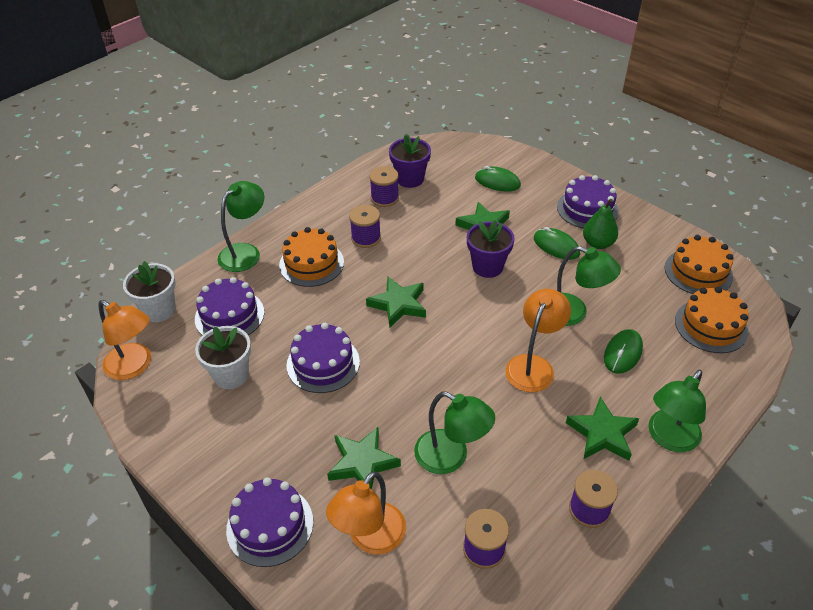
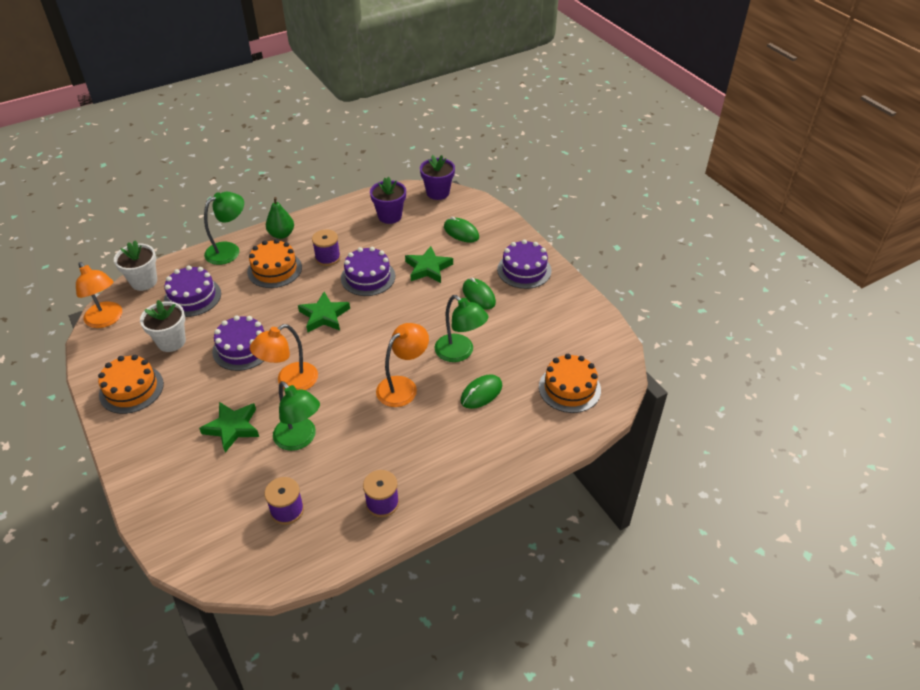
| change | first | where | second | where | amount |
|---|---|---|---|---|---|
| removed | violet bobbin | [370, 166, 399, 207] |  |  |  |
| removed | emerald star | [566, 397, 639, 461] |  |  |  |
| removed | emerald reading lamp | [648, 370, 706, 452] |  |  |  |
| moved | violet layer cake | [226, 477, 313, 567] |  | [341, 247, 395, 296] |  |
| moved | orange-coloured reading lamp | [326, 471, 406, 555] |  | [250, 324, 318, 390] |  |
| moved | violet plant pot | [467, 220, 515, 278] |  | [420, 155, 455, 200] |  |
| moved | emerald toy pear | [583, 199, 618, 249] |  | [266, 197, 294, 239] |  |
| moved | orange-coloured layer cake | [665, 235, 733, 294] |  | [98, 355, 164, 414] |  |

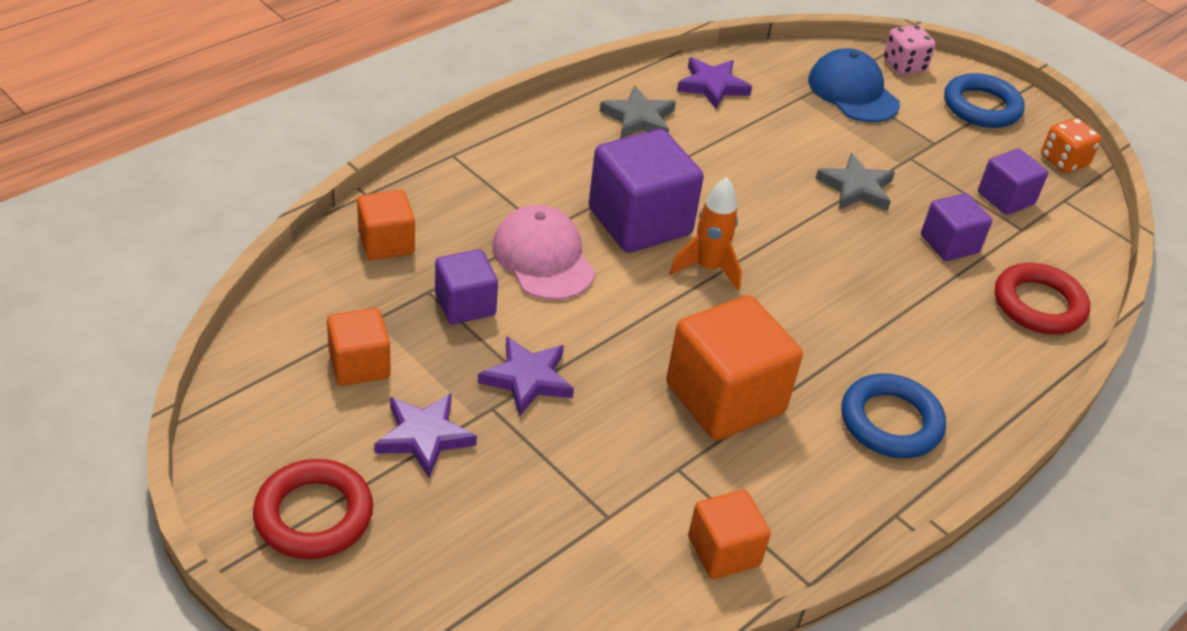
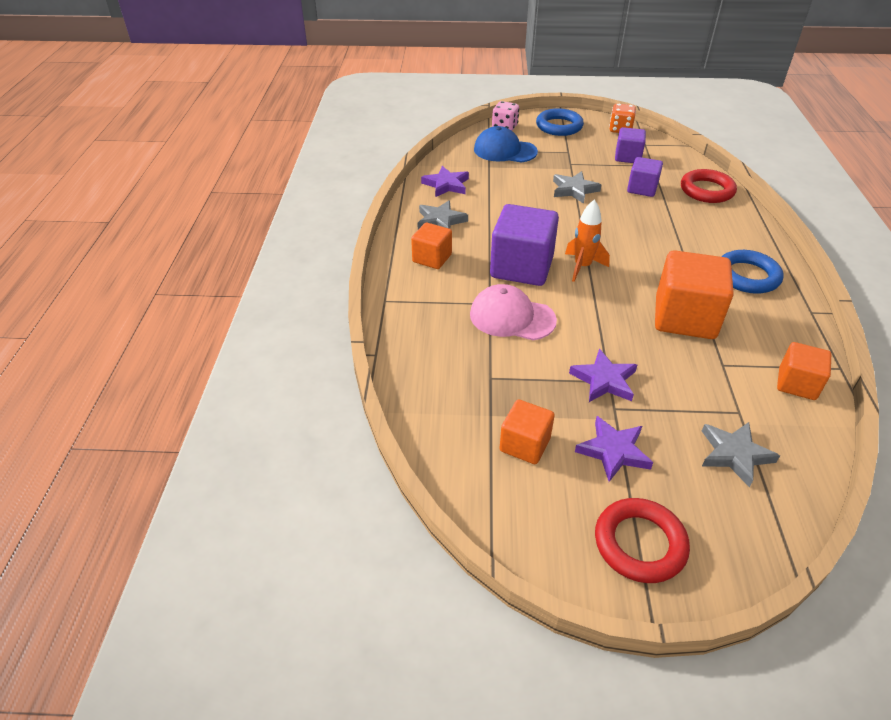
| change | first | where | second | where | amount |
|---|---|---|---|---|---|
| removed | violet solid cube | [435, 249, 498, 324] |  |  |  |
| added |  |  | ash-grey star | [702, 422, 780, 488] |  |
| moved | orange-coloured solid cube | [357, 190, 415, 260] |  | [411, 223, 452, 269] |  |

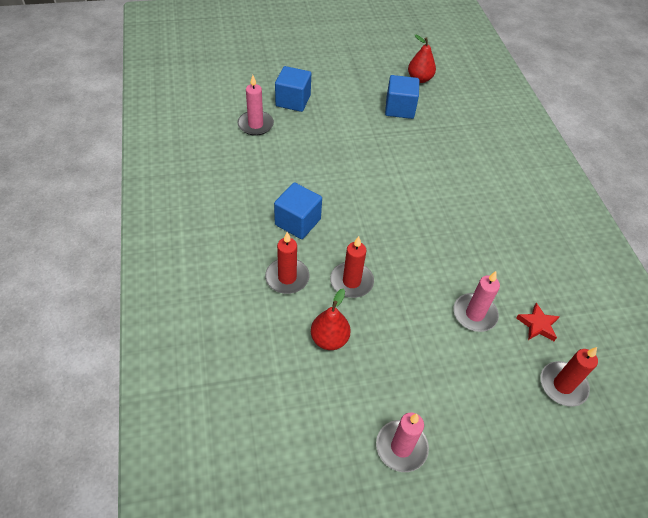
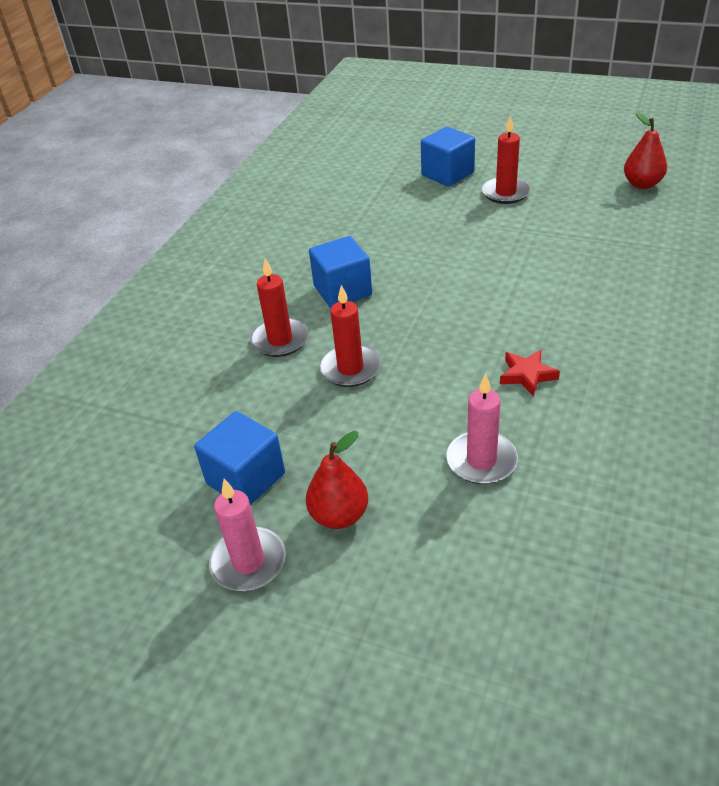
| change | first | where | second | where | amount |
|---|---|---|---|---|---|
| removed | pink wax candle | [238, 75, 274, 136] |  |  |  |
| moved | red toy pear | [311, 289, 351, 350] |  | [306, 431, 368, 529] |  |
| moved | blue solid cube | [385, 75, 419, 119] |  | [194, 411, 285, 506] |  |
| moved | red star | [516, 303, 560, 341] |  | [500, 350, 560, 396] |  |
| moved | red wax candle | [540, 347, 598, 407] |  | [482, 116, 531, 204] |  |

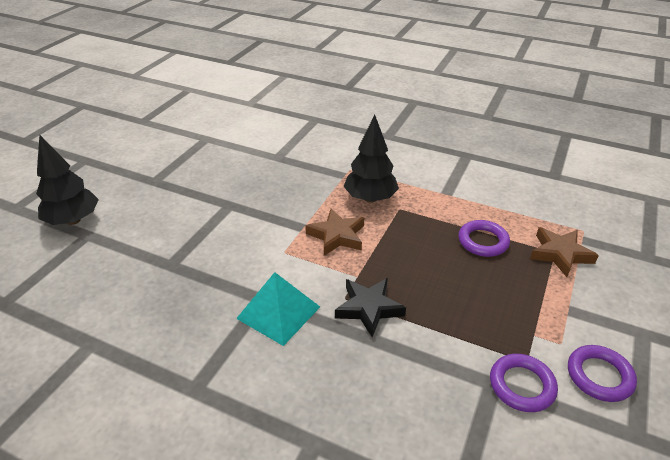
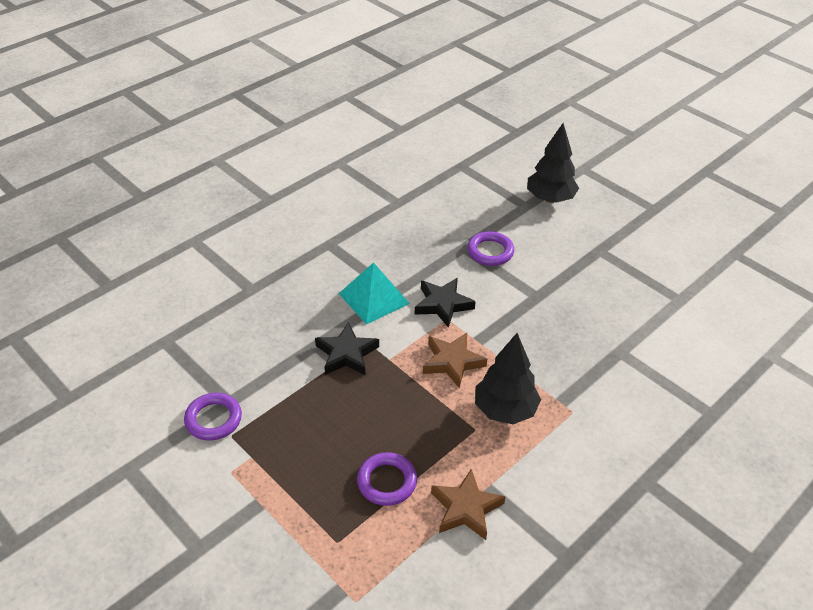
| change | first | where | second | where | amount |
|---|---|---|---|---|---|
| added |  |  | ebony star | [415, 278, 476, 328] |  |
| moved | brown star | [530, 227, 599, 277] |  | [431, 469, 506, 540] |  |
| moved | violet hoop | [568, 345, 637, 402] |  | [467, 231, 514, 266] |  |

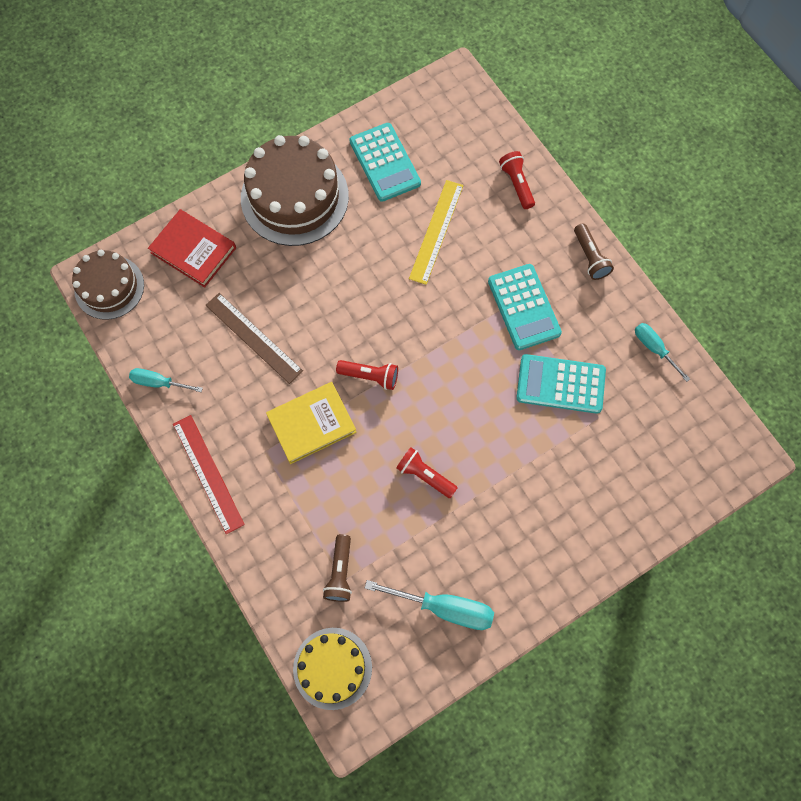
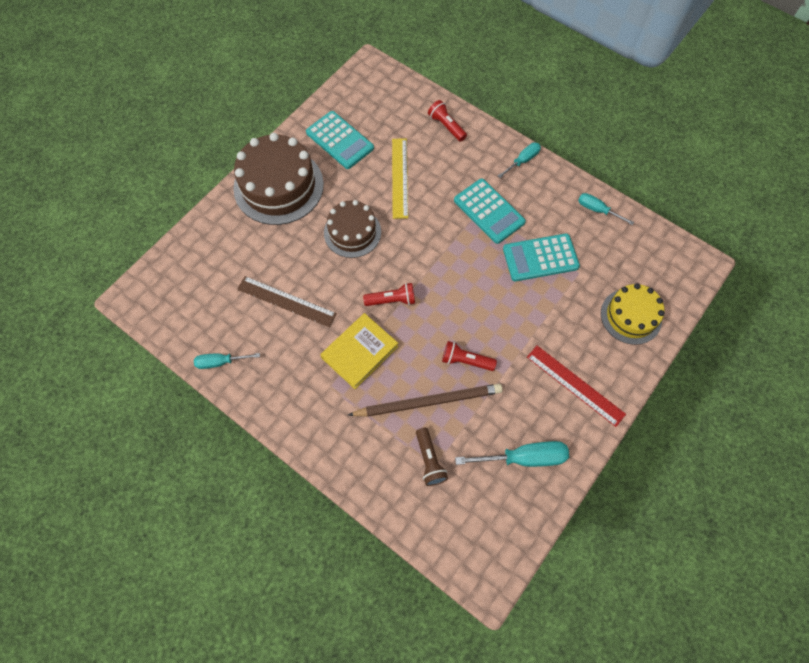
| change | first | where | second | where | amount |
|---|---|---|---|---|---|
| removed | red hardback | [148, 209, 236, 288] |  |  |  |
| added |  |  | brown lead pencil | [348, 384, 503, 417] |  |
| moved | brown layer cake | [72, 250, 144, 320] |  | [324, 200, 381, 258] |  |
| moved | red ruler | [173, 415, 245, 534] |  | [527, 345, 626, 427] |  |
| moved | yellow layer cake | [293, 628, 372, 710] |  | [601, 283, 665, 345] |  |
| replaced | brown torch | [574, 223, 614, 280] | teal screwdriver | [498, 143, 541, 178] |  |

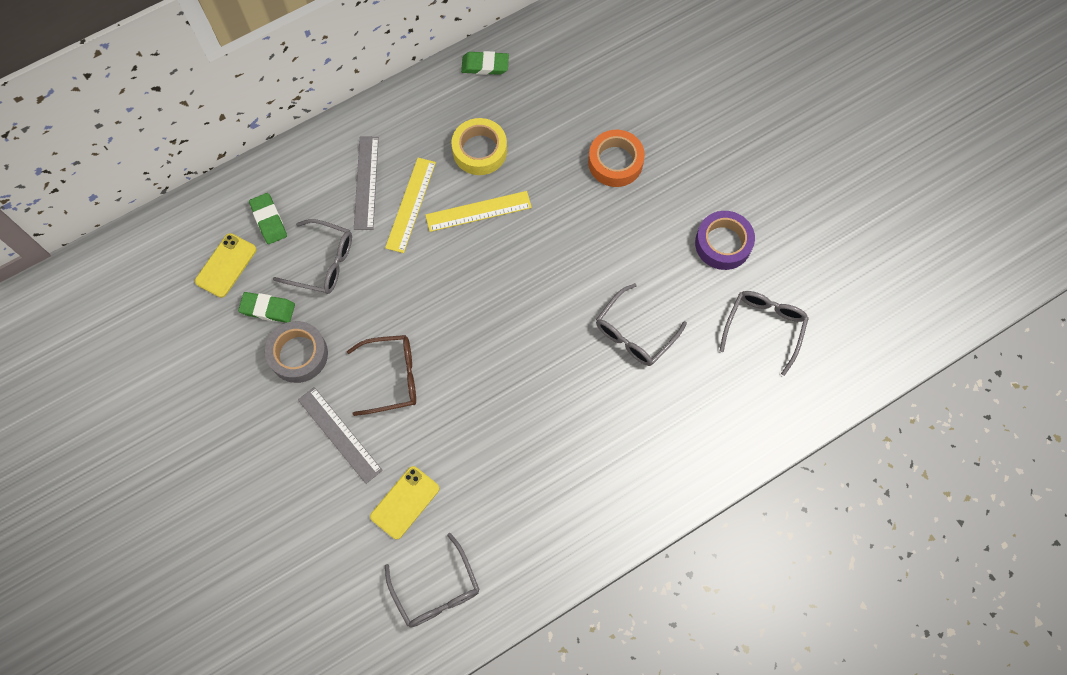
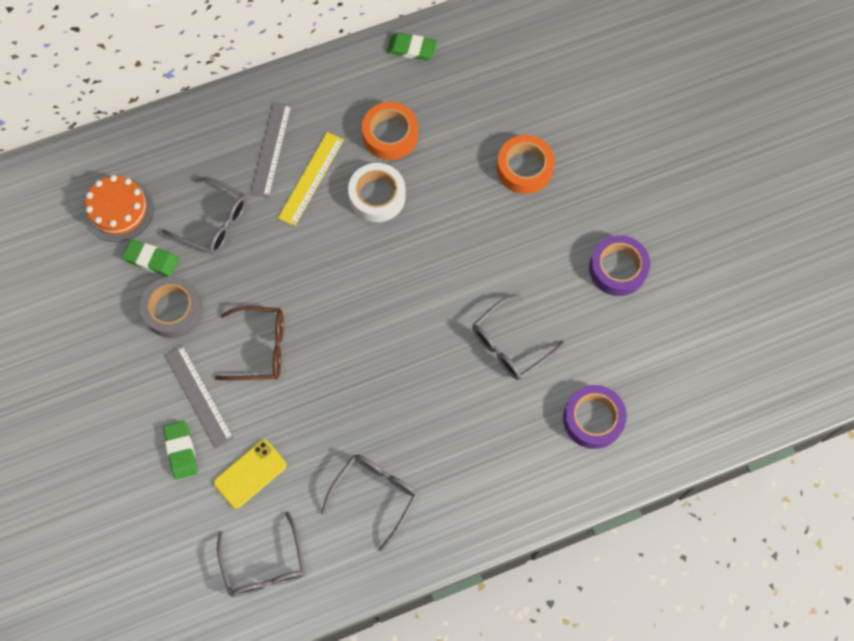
| change | first | where | second | where | amount |
|---|---|---|---|---|---|
| added |  |  | violet sticky tape | [563, 385, 627, 449] |  |
| moved | emerald eraser | [249, 193, 287, 244] |  | [163, 421, 198, 479] |  |
| moved | ash-grey eyeglasses | [720, 291, 809, 376] |  | [321, 454, 418, 552] |  |
| replaced | yellow mobile phone | [195, 233, 256, 298] | orange-coloured layer cake | [84, 175, 154, 242] |  |
| replaced | yellow ruler | [425, 191, 532, 232] | white sticky tape | [348, 163, 406, 222] |  |
| recoloured | yellow sticky tape | [452, 118, 507, 175] | orange-coloured sticky tape | [362, 102, 418, 160] |  |

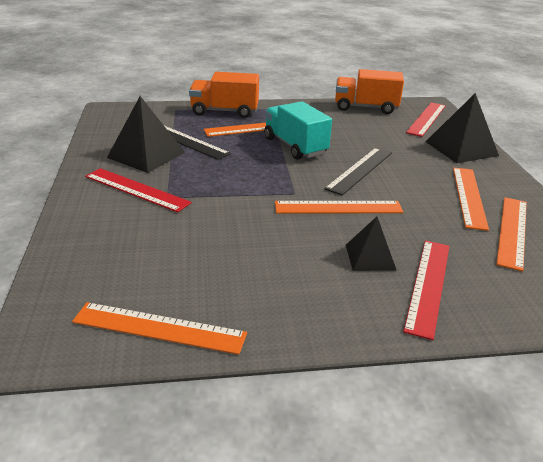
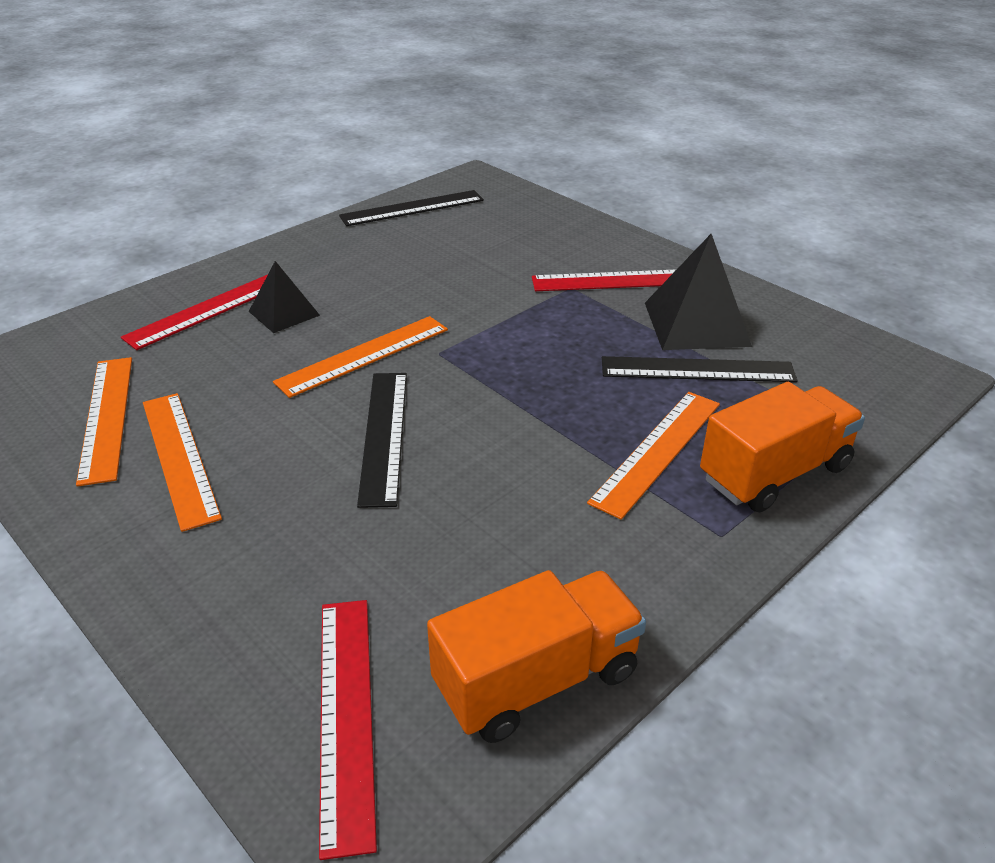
| change | first | where | second | where | amount |
|---|---|---|---|---|---|
| removed | teal lorry | [264, 101, 332, 160] |  |  |  |
| removed | ebony pyramid | [426, 93, 499, 163] |  |  |  |
| recoloured | orange-coloured ruler | [72, 302, 247, 355] | ebony ruler | [339, 190, 484, 226] |  |
| turned | red ruler | [403, 240, 449, 340] |  | [121, 275, 267, 350] | 60 degrees clockwise |

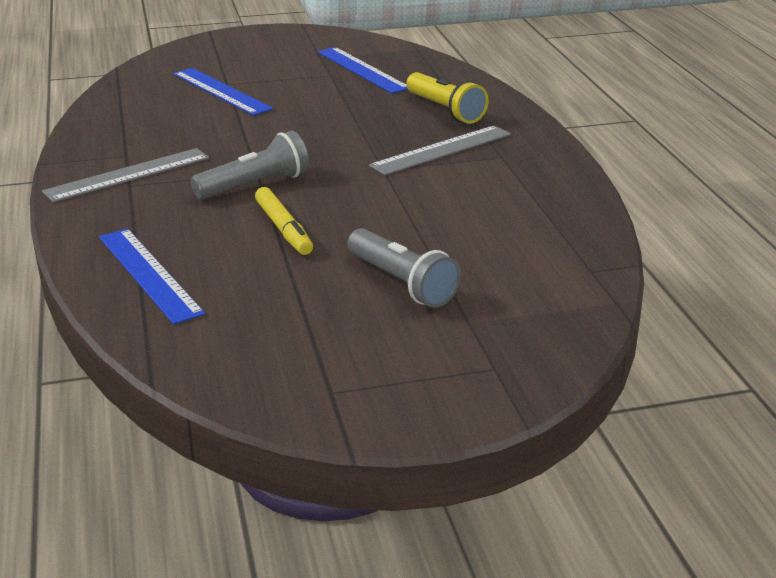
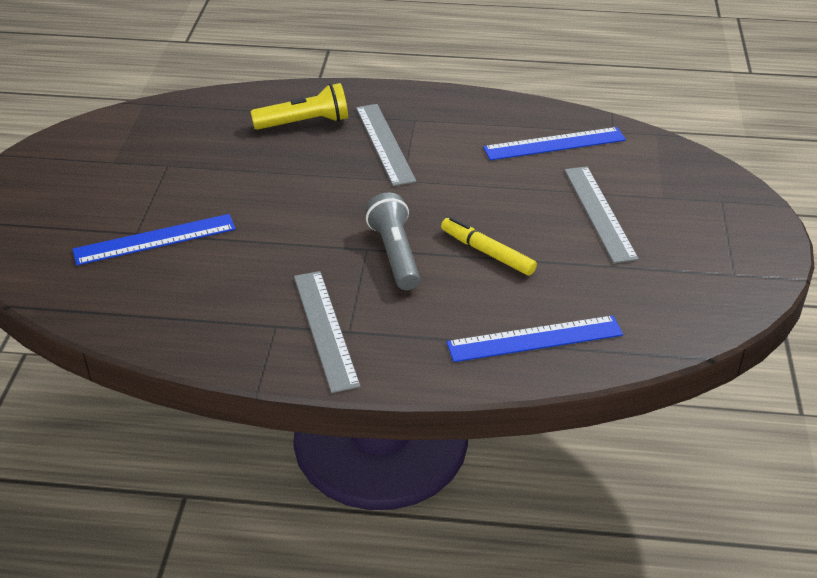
| change | first | where | second | where | amount |
|---|---|---|---|---|---|
| moved | blue ruler | [318, 47, 408, 93] |  | [483, 127, 626, 160] |  |
| replaced | ash-grey torch | [347, 228, 461, 308] | ash-grey ruler | [564, 166, 639, 263] |  |
| turned | yellow marker pen | [255, 187, 313, 255] |  | [441, 217, 537, 275] | 135 degrees counterclockwise |

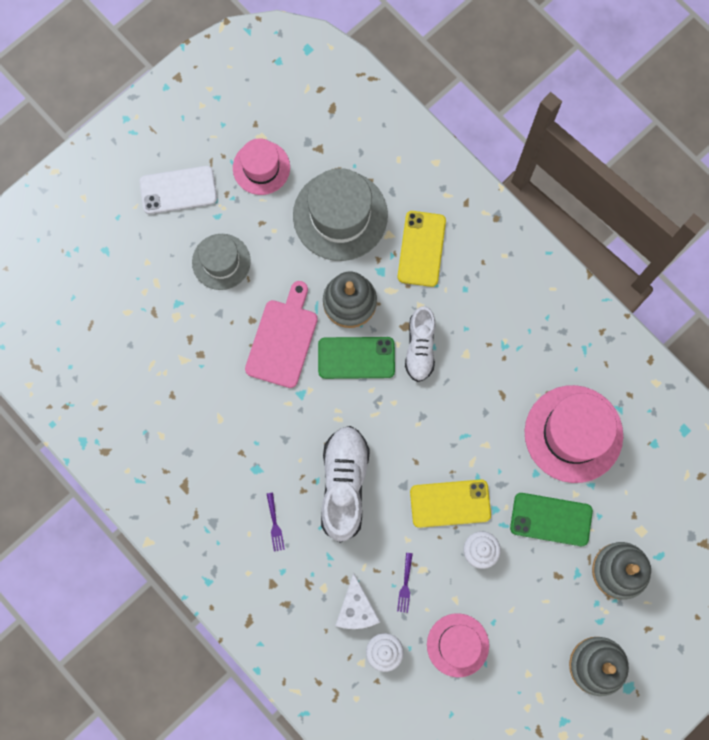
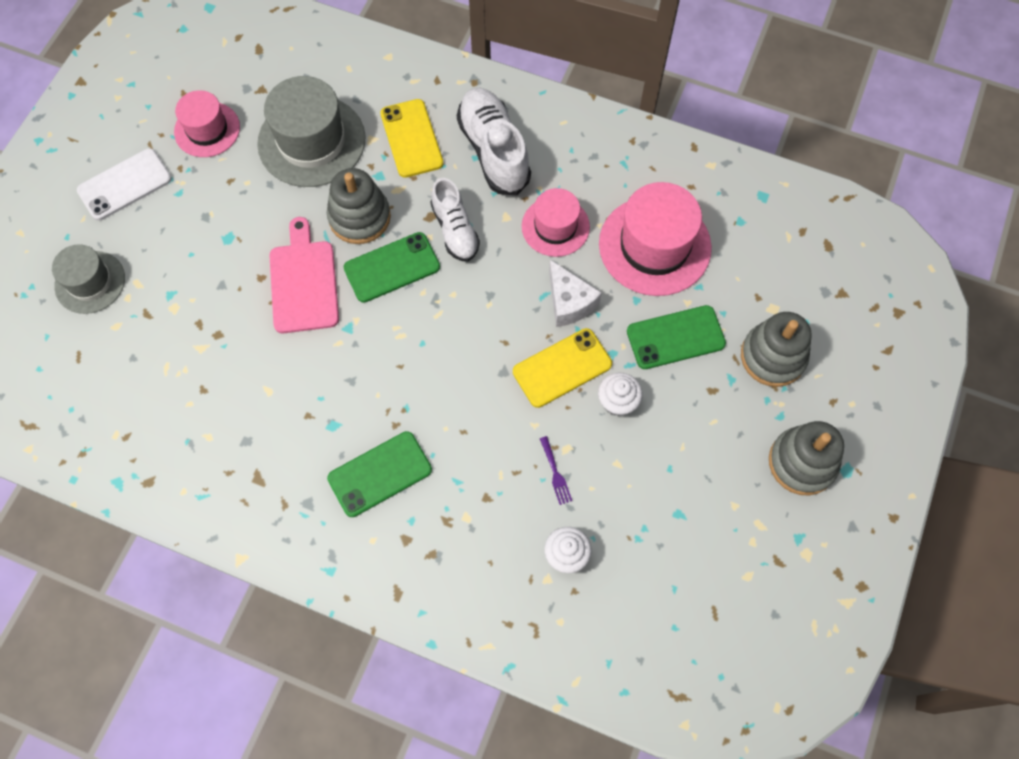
| change | first | where | second | where | amount |
|---|---|---|---|---|---|
| moved | ash-grey top hat | [192, 234, 251, 290] |  | [52, 244, 125, 314] |  |
| moved | white shoe | [321, 426, 370, 543] |  | [457, 88, 531, 195] |  |
| moved | white piece of cheese | [335, 573, 380, 629] |  | [549, 260, 602, 327] |  |
| moved | pink top hat | [427, 613, 489, 677] |  | [522, 188, 590, 257] |  |
| replaced | violet table fork | [267, 493, 285, 551] | emerald mobile phone | [327, 431, 432, 517] |  |

